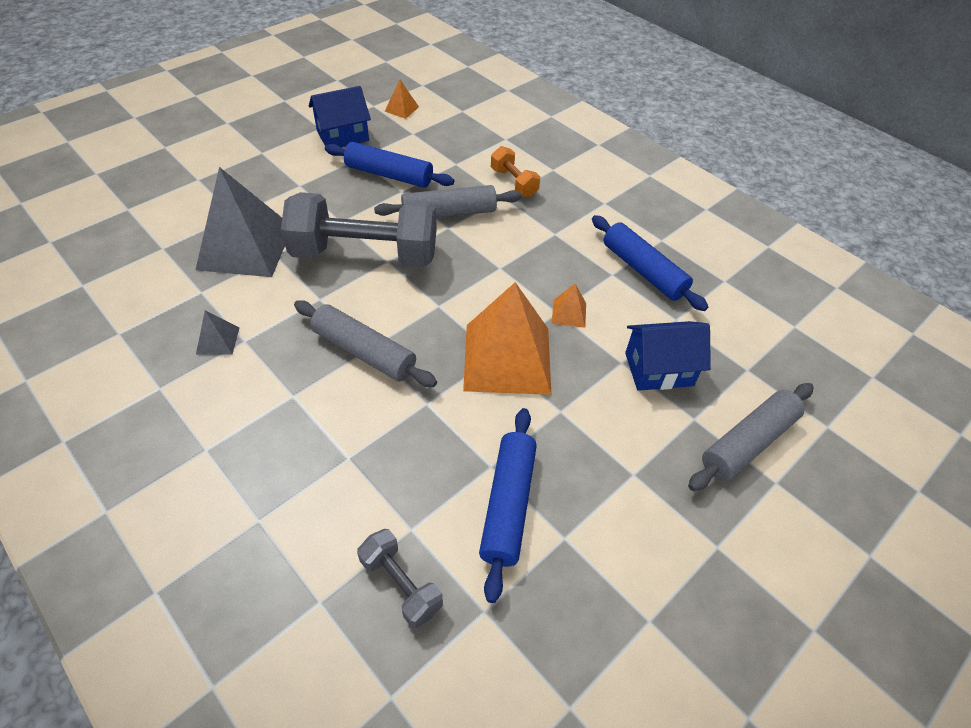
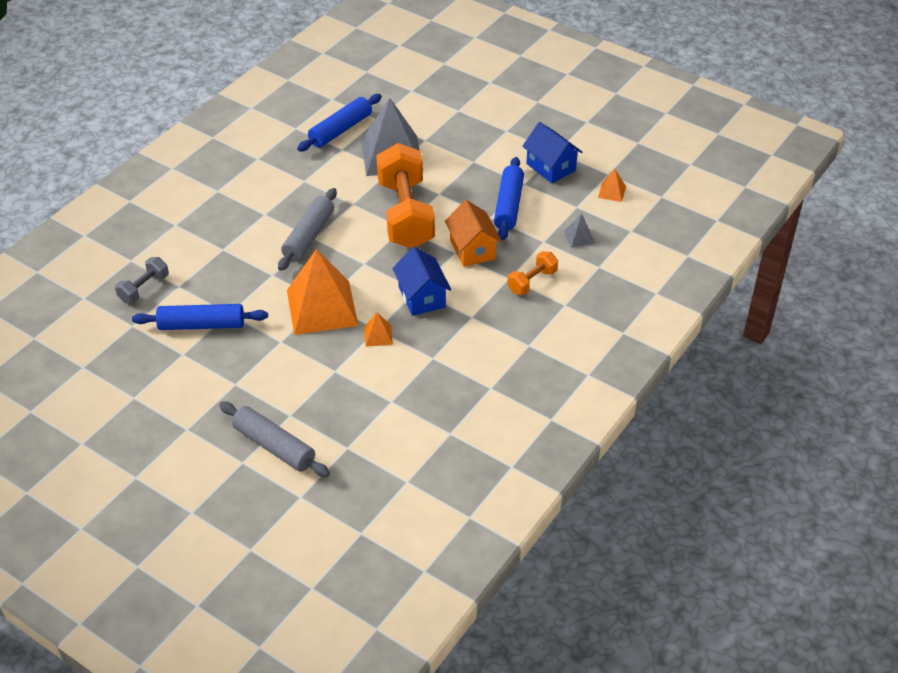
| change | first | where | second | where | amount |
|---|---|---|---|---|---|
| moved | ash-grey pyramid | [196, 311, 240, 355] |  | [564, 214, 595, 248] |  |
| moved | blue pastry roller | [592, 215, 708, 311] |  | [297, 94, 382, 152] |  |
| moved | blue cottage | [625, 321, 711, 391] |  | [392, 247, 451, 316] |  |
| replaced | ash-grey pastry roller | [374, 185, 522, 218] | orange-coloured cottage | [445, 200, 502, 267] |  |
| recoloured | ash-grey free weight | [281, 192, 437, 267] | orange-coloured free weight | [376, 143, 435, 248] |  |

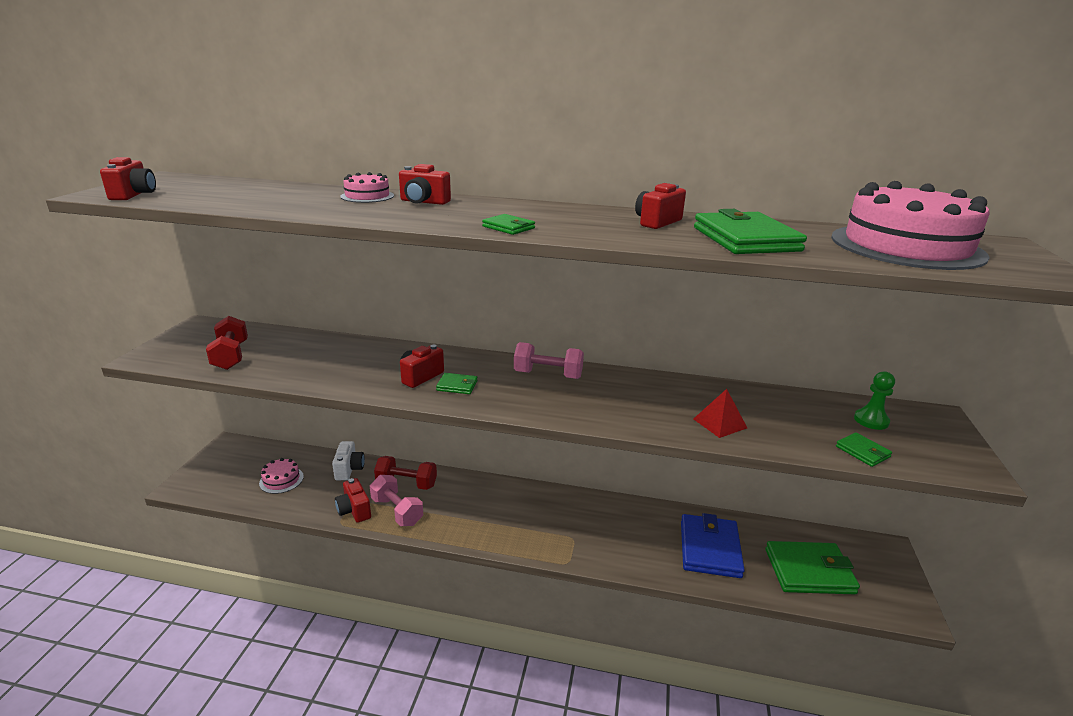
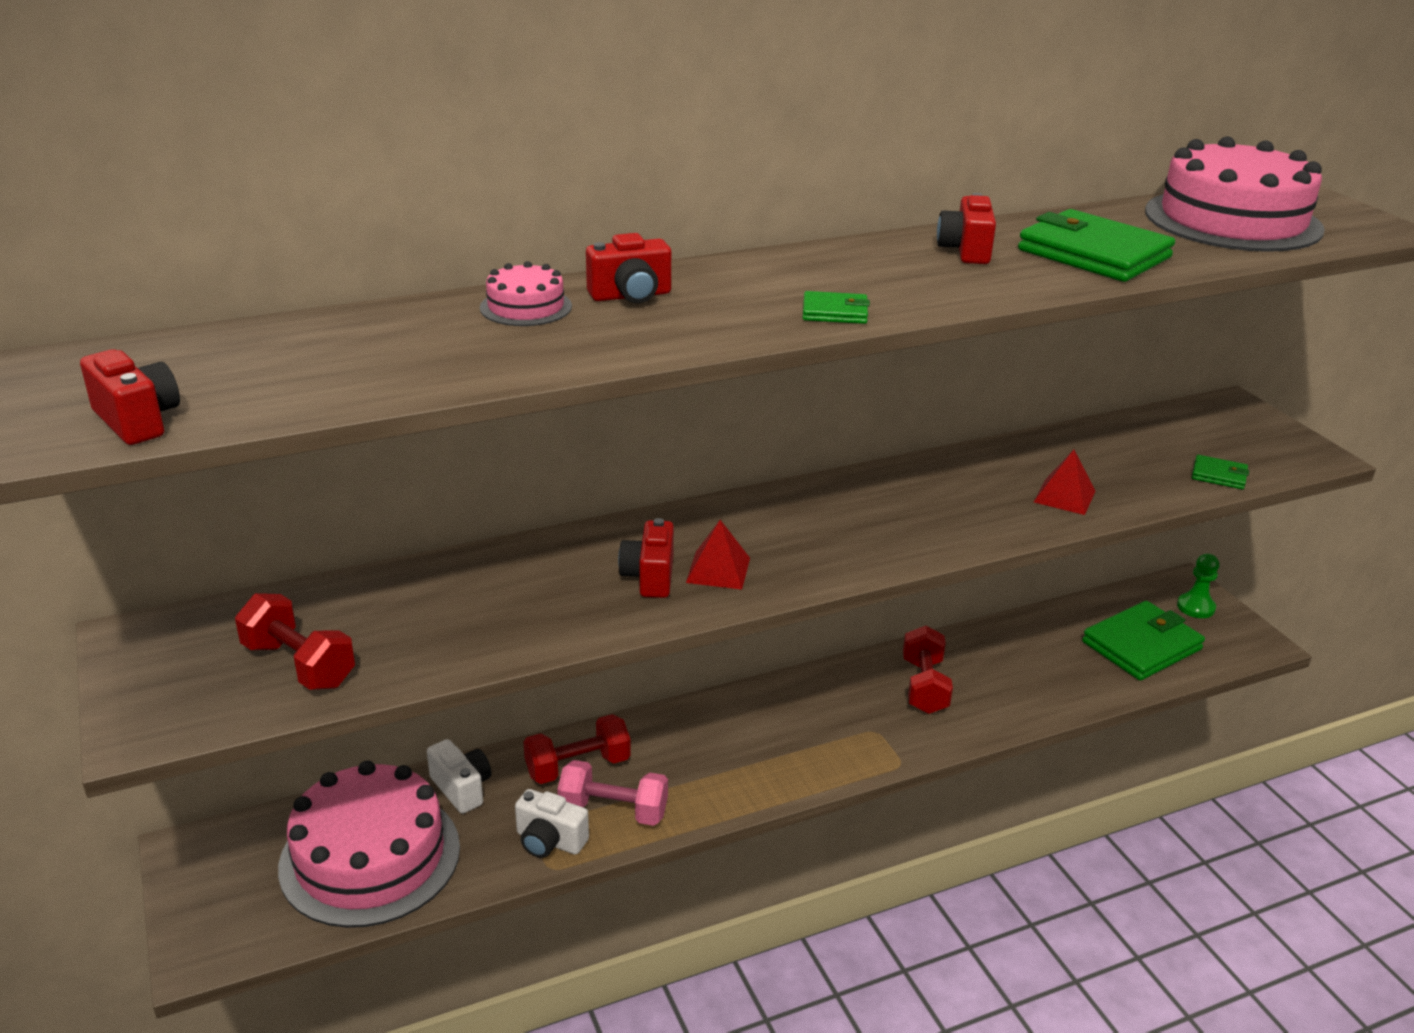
| change | first | where | second | where | amount |
|---|---|---|---|---|---|
| removed | pink free weight | [514, 342, 584, 379] |  |  |  |
| removed | blue billfold | [681, 513, 745, 578] |  |  |  |
| added |  |  | red free weight | [903, 626, 953, 714] |  |
| moved | emerald game pawn | [854, 372, 895, 430] |  | [1177, 554, 1219, 618] |  |
| replaced | emerald billfold | [436, 373, 478, 394] | red pyramid | [686, 520, 750, 590] |  |
| recoloured | red camera | [335, 478, 371, 523] | white camera | [515, 789, 589, 858] |  |
| resized | pink layer cake | [259, 458, 304, 494] |  | [278, 761, 460, 928] | x2.24 |

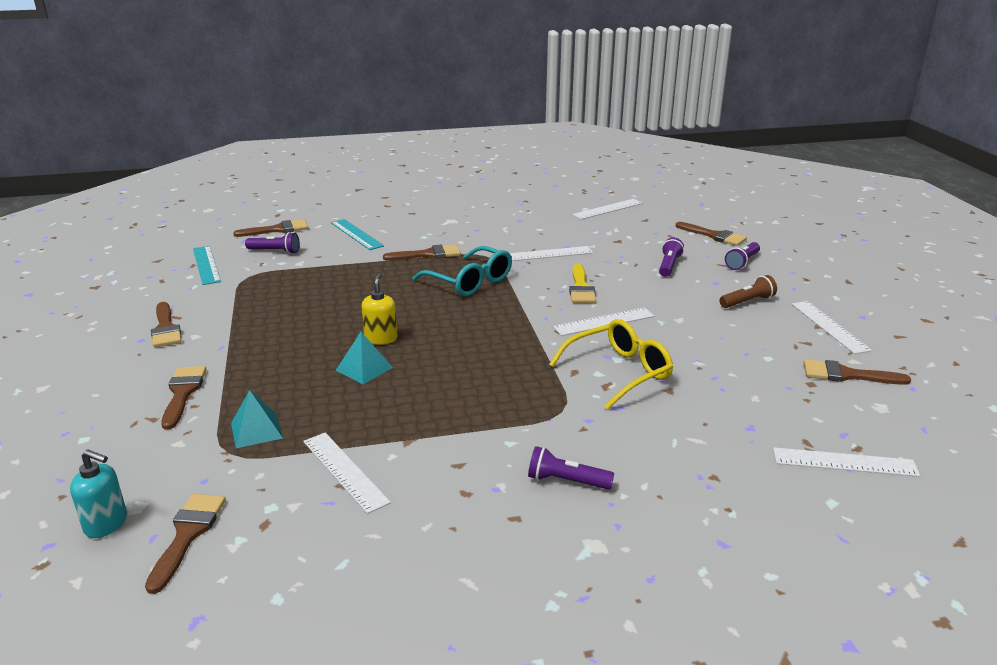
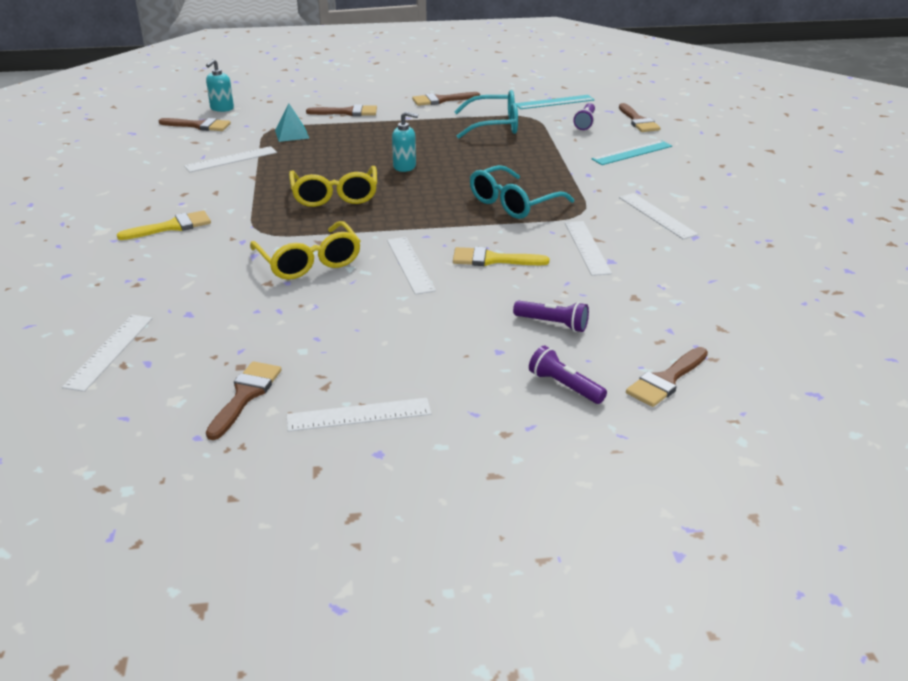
| change | first | where | second | where | amount |
|---|---|---|---|---|---|
| removed | teal pyramid | [336, 332, 393, 384] |  |  |  |
| removed | brown paint brush | [383, 244, 461, 261] |  |  |  |
| removed | brown torch | [719, 275, 777, 308] |  |  |  |
| added |  |  | yellow eyeglasses | [289, 166, 377, 207] |  |
| added |  |  | teal eyeglasses | [454, 90, 518, 139] |  |
| moved | white ruler | [572, 199, 643, 220] |  | [619, 193, 699, 239] |  |
| replaced | violet torch | [528, 446, 614, 490] | yellow paint brush | [117, 210, 211, 240] |  |
| recoloured | yellow soap dispenser | [362, 273, 398, 345] | teal soap dispenser | [392, 112, 418, 172] |  |

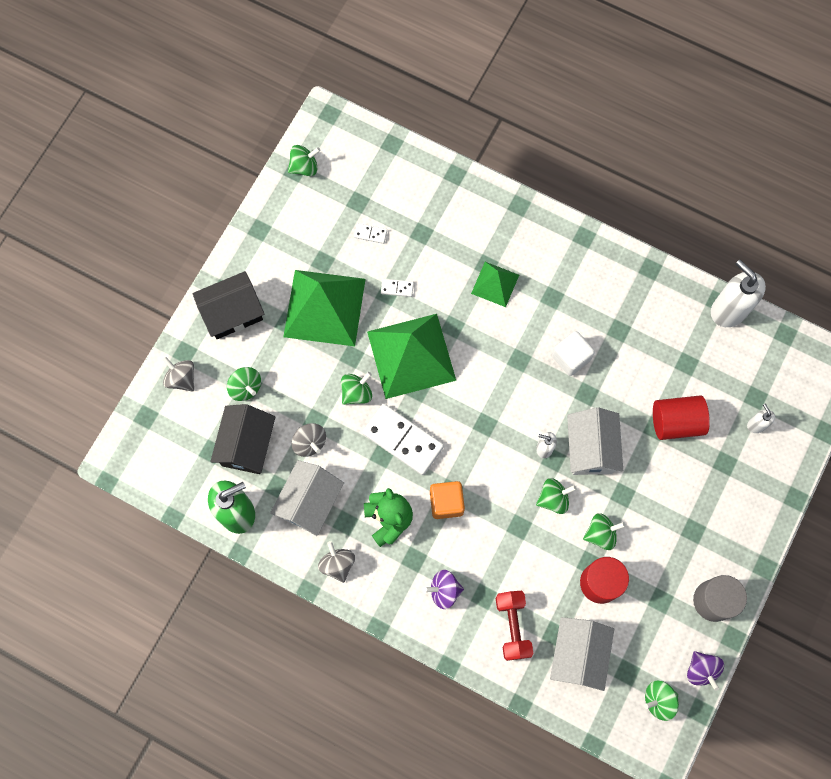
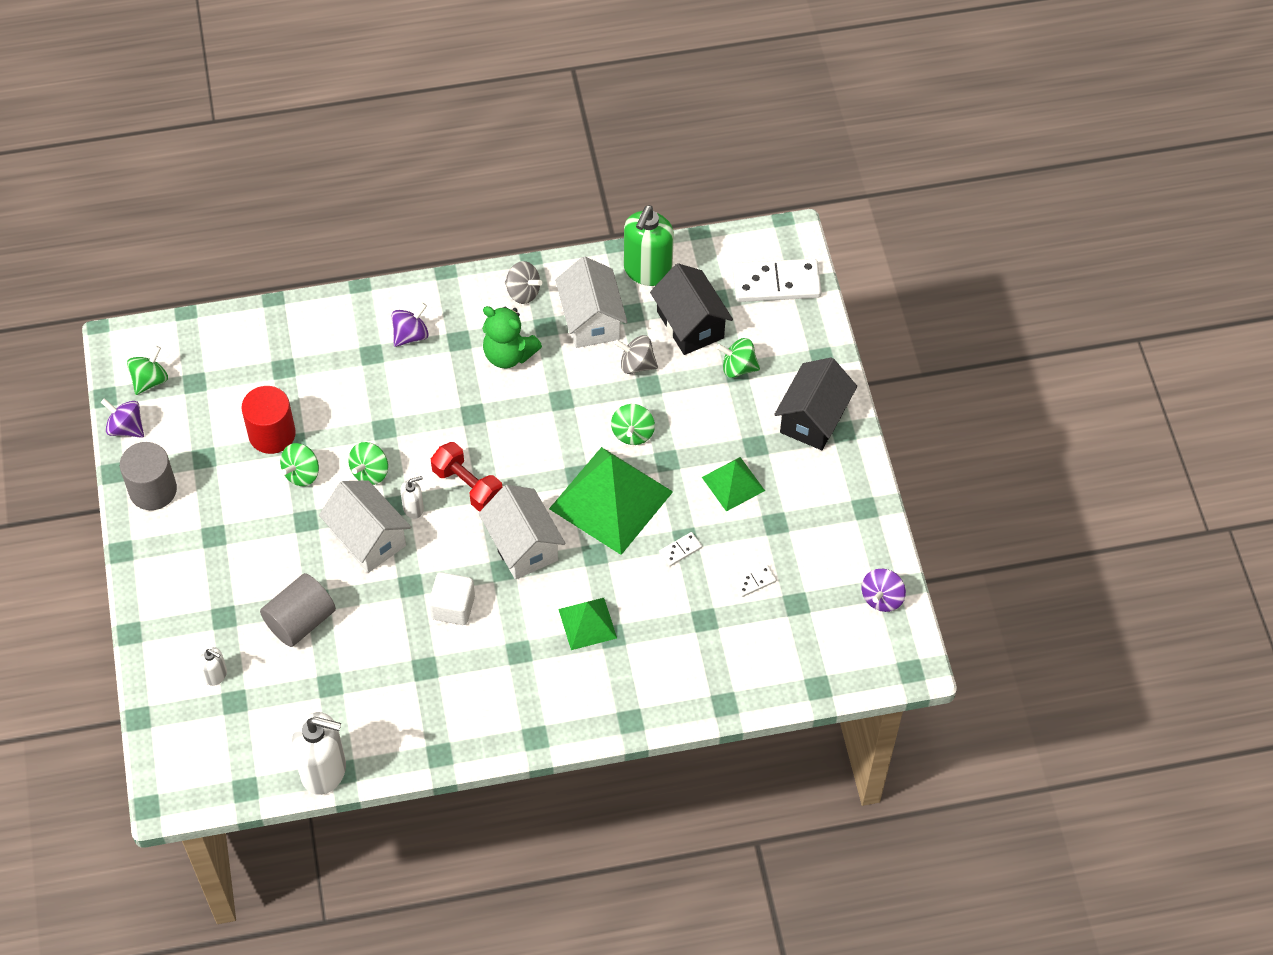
| change | first | where | second | where | amount |
|---|---|---|---|---|---|
| removed | ash-grey toy top | [162, 356, 194, 391] |  |  |  |
| removed | orange-coloured solid cube | [430, 481, 465, 519] |  |  |  |
| moved | white domino | [362, 404, 444, 475] |  | [733, 259, 822, 302] |  |
| moved | red free weight | [495, 591, 533, 661] |  | [431, 442, 503, 512] |  |
| moved | white cottage | [550, 617, 614, 691] |  | [479, 485, 565, 580] |  |
| recoloured | emerald toy top | [288, 145, 321, 176] | violet toy top | [862, 569, 906, 612] |  |
| recoloured | red cylinder shape | [653, 395, 710, 440] | ash-grey cylinder shape | [260, 573, 336, 647] |  |
| resized | emerald pyramid | [283, 270, 365, 346] |  | [702, 457, 765, 512] | x0.52 |

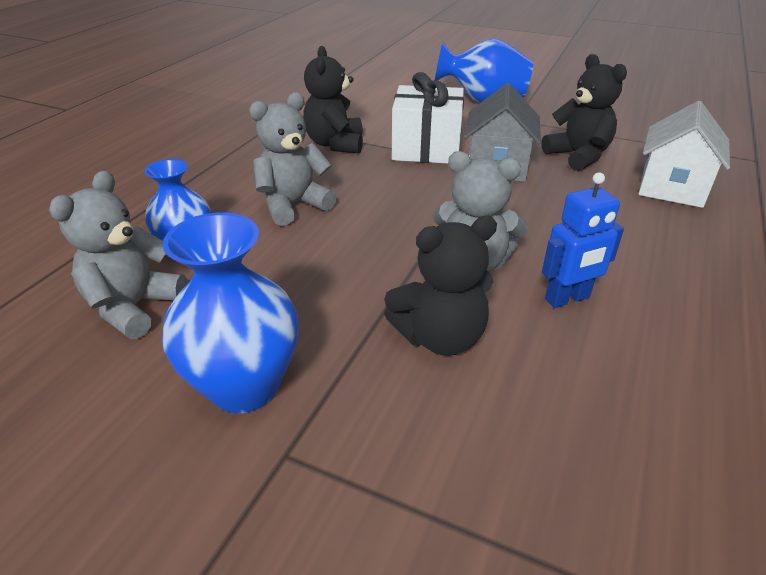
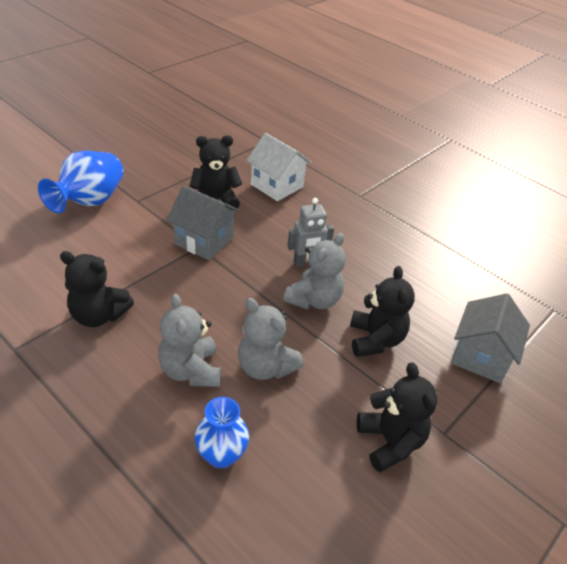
| change | first | where | second | where | amount |
|---|---|---|---|---|---|
| removed | white wrapped gift | [392, 72, 464, 164] |  |  |  |
| removed | blue robot | [542, 172, 624, 308] |  |  |  |
| added |  |  | ash-grey robot | [287, 198, 334, 267] |  |
| added |  |  | ash-grey cottage | [451, 293, 530, 383] |  |
| moved | ash-grey teddy bear | [49, 171, 187, 339] |  | [238, 298, 304, 380] |  |
| replaced | blue tall vase | [162, 213, 299, 413] | ebony teddy bear | [357, 362, 437, 472] |  |

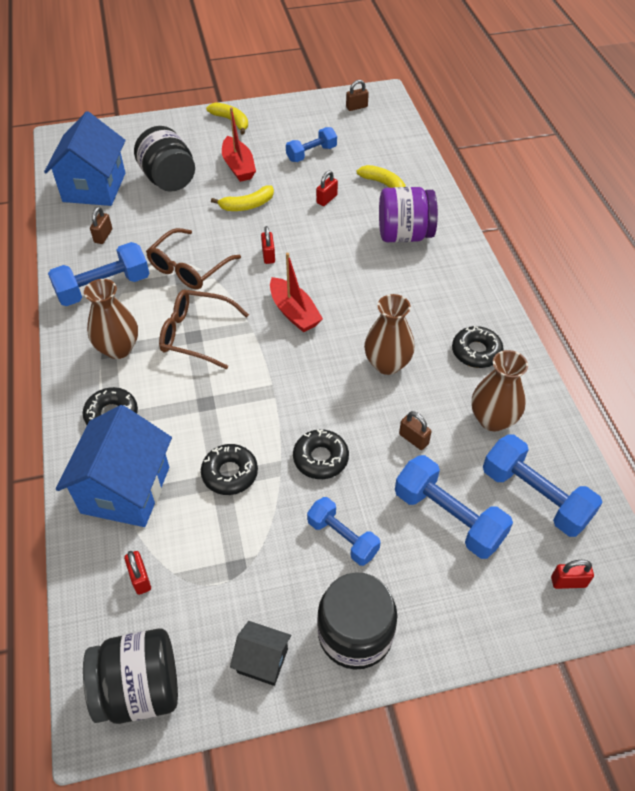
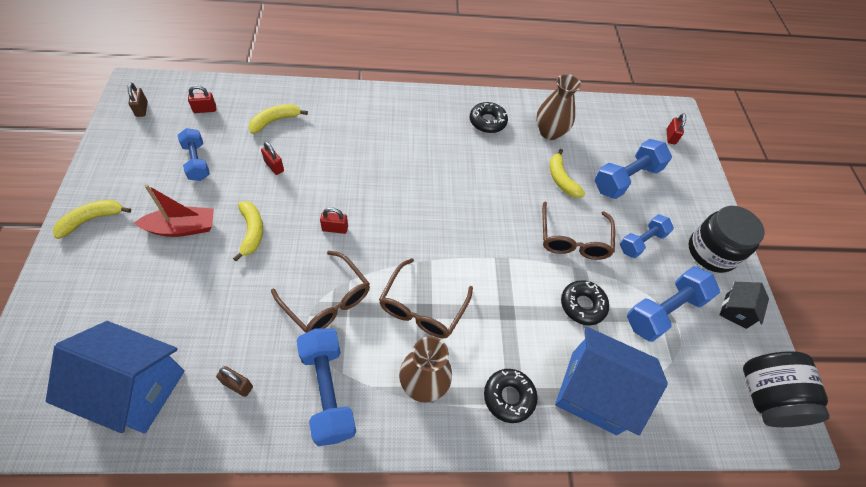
| change | first | where | second | where | amount |
|---|---|---|---|---|---|
| removed | ebony jar | [134, 126, 195, 192] |  |  |  |
| removed | red sailboat | [270, 253, 323, 332] |  |  |  |
| removed | brown tall vase | [364, 294, 415, 375] |  |  |  |
| removed | violet jar | [379, 187, 438, 243] |  |  |  |
| moved | red lock | [124, 551, 151, 595] |  | [188, 85, 216, 113] |  |
| moved | blue free weight | [483, 435, 603, 537] |  | [627, 266, 720, 342] |  |
| replaced | ebony donut | [293, 429, 349, 479] | brown eyeglasses | [542, 201, 615, 260] |  |
| replaced | brown lock | [399, 411, 432, 450] | yellow banana fruit | [549, 149, 585, 198] |  |

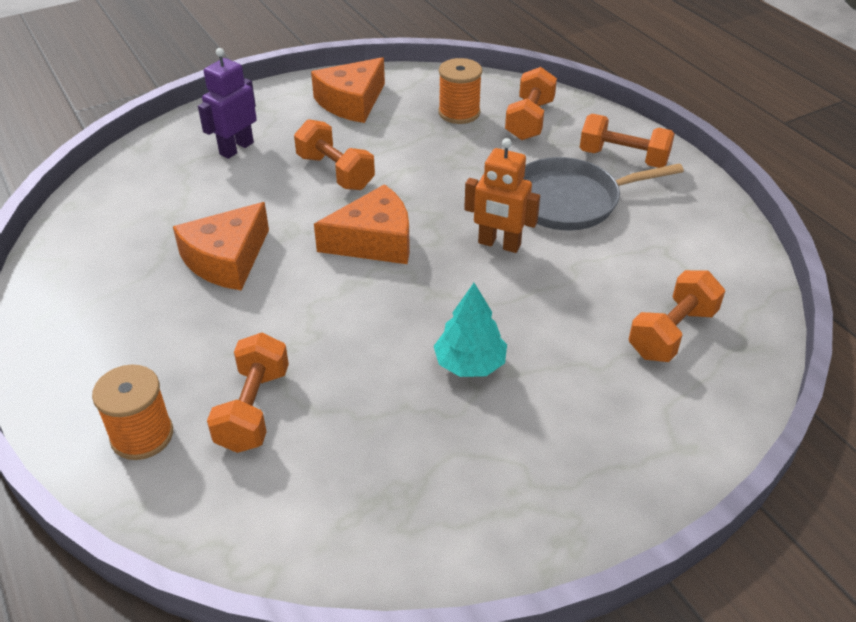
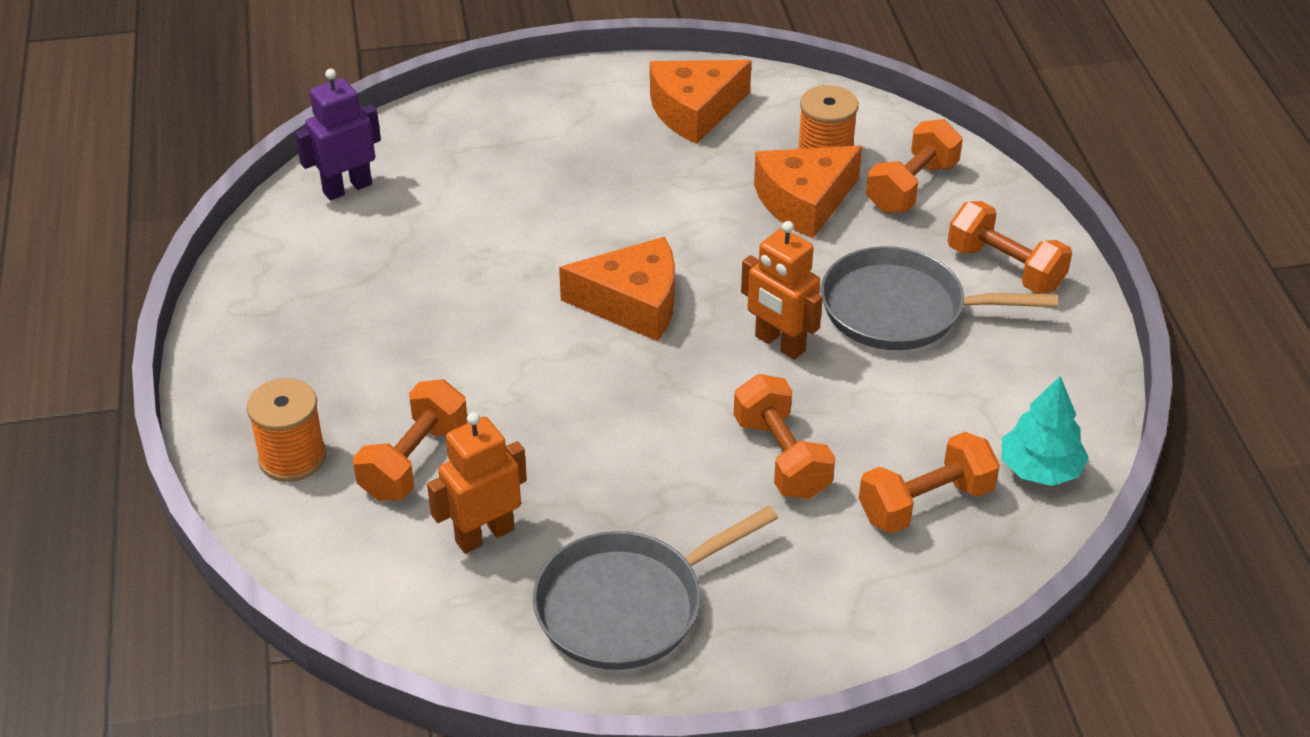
| change | first | where | second | where | amount |
|---|---|---|---|---|---|
| added |  |  | orange-coloured robot | [427, 412, 527, 554] |  |
| added |  |  | ash-grey skillet | [533, 506, 778, 670] |  |
| moved | orange-coloured piece of cheese | [173, 202, 269, 290] |  | [754, 146, 862, 238] |  |
| moved | violet robot | [198, 48, 257, 159] |  | [295, 69, 381, 200] |  |
| moved | orange-coloured free weight | [294, 119, 375, 190] |  | [734, 374, 835, 499] |  |
| moved | teal fir tree | [434, 283, 507, 377] |  | [1002, 376, 1089, 486] |  |

